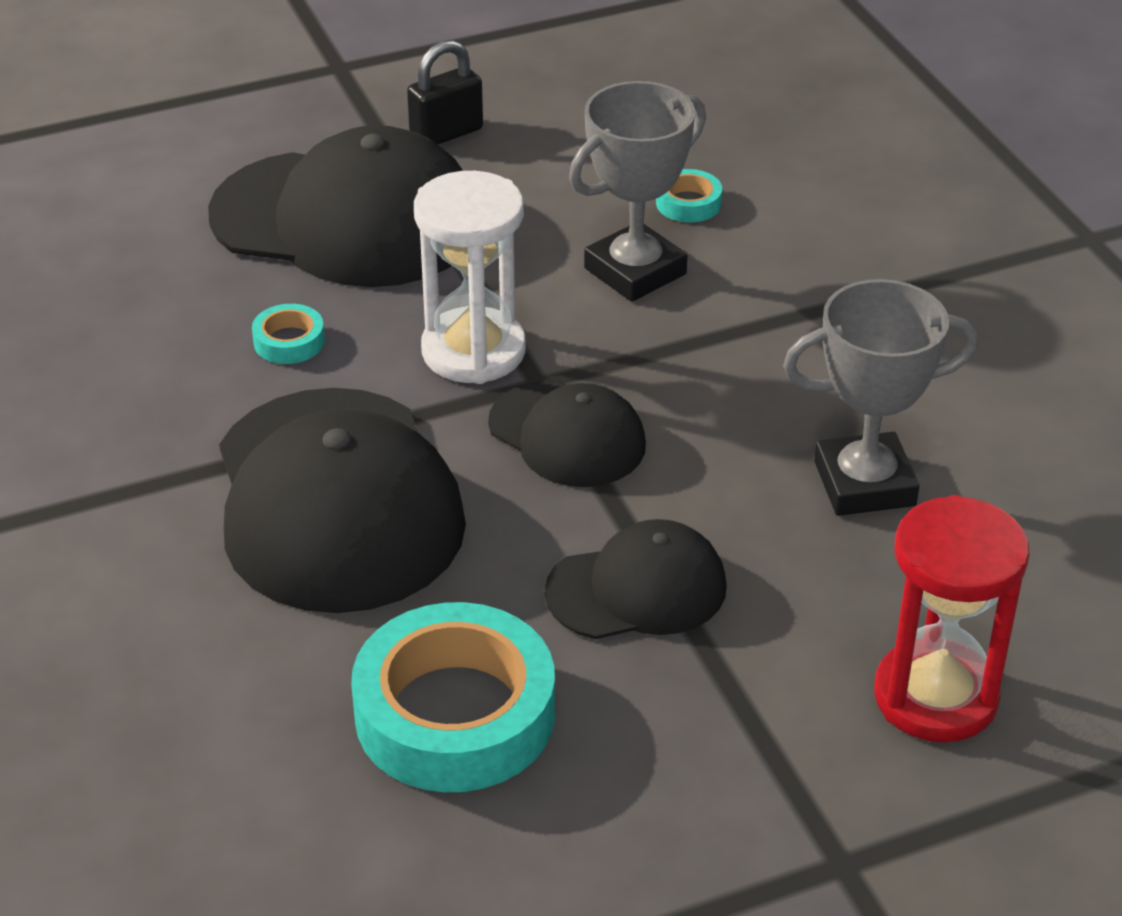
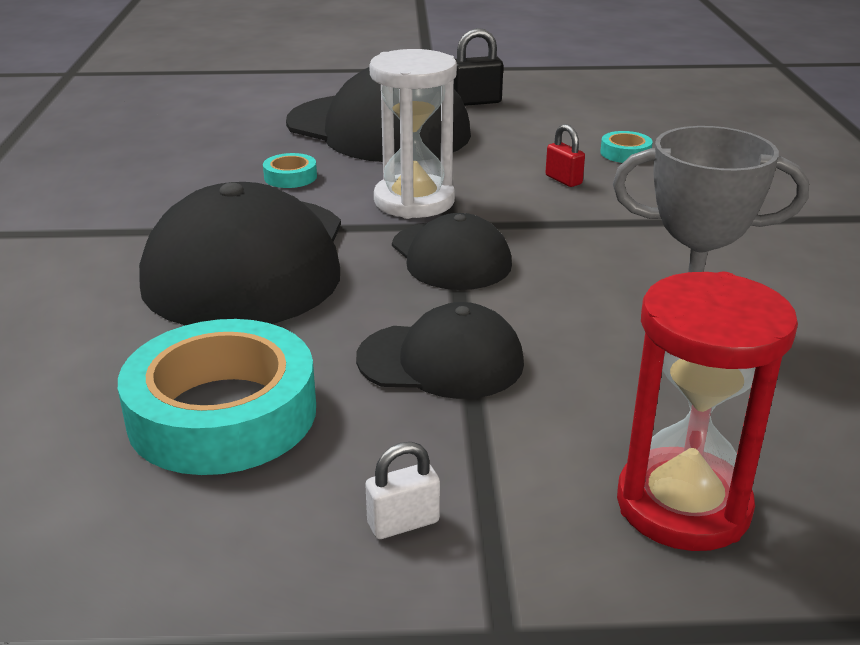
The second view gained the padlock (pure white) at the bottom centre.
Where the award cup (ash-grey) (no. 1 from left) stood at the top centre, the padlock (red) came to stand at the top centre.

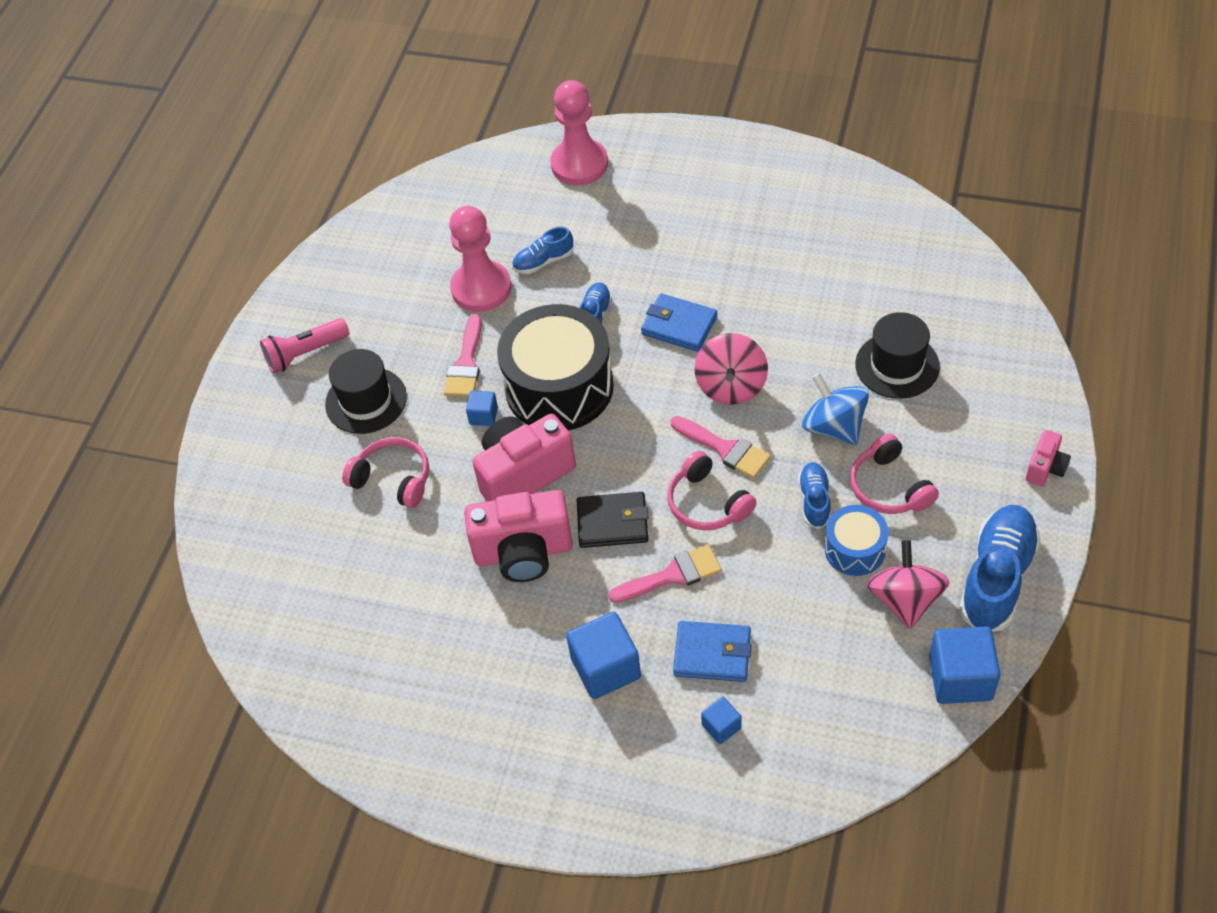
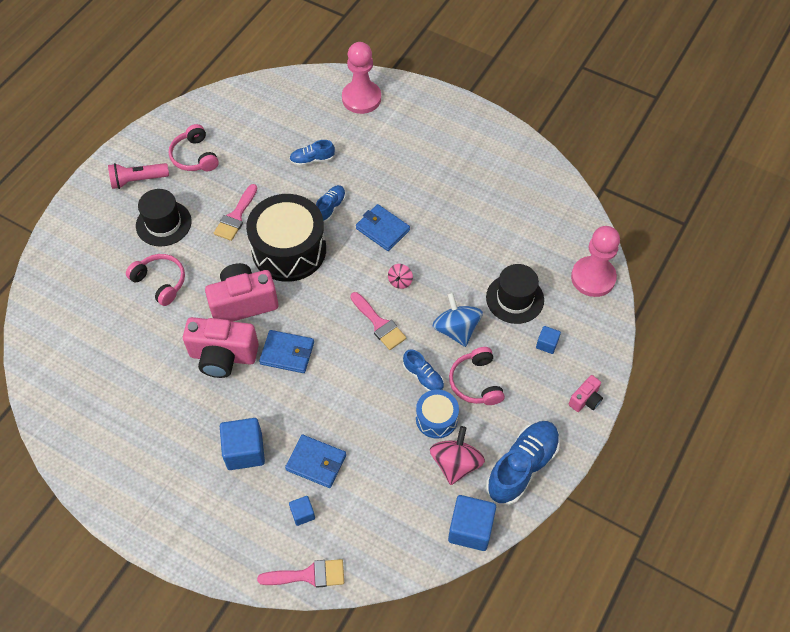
The chess pawn (rose-pink) (no. 1 from left in the first image) ended up elsewhere, having gone from the top centre to the middle right.
The solid cube (cobalt) (no. 1 from left in the first image) ended up elsewhere, having gone from the centre to the middle right.
The paintbrush (rose-pink) (no. 2 from left) ended up elsewhere, having gone from the centre to the bottom centre.
The headset (rose-pink) (no. 2 from left) ended up elsewhere, having gone from the centre to the top left.
What was the billfold (ebony) at the centre turned into the billfold (cobalt) (no. 1 from left) at the centre.
The shoe (cobalt) (no. 3 from left) at the middle right ended up facing another way, 120 degrees clockwise from before.
The size of the toy top (rose-pink) (no. 1 from left) at the centre changed by a factor of 0.52.

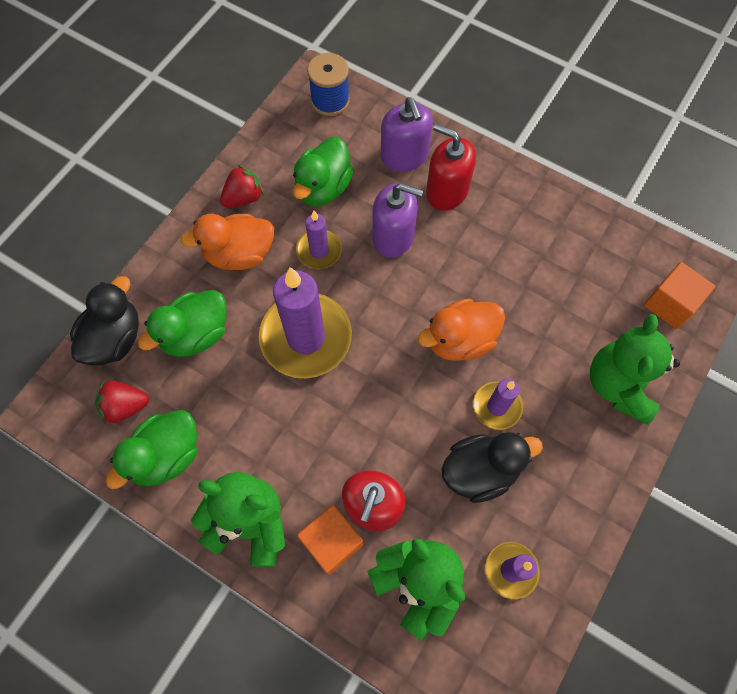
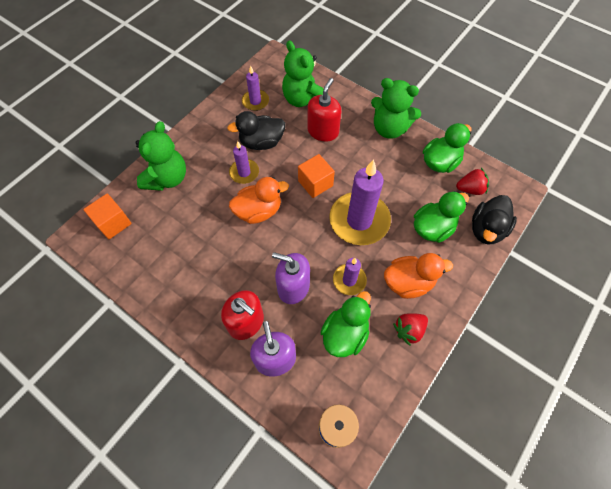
The solid cube (bright orange) (no. 1 from left in the first image) ended up elsewhere, having gone from the bottom centre to the centre.

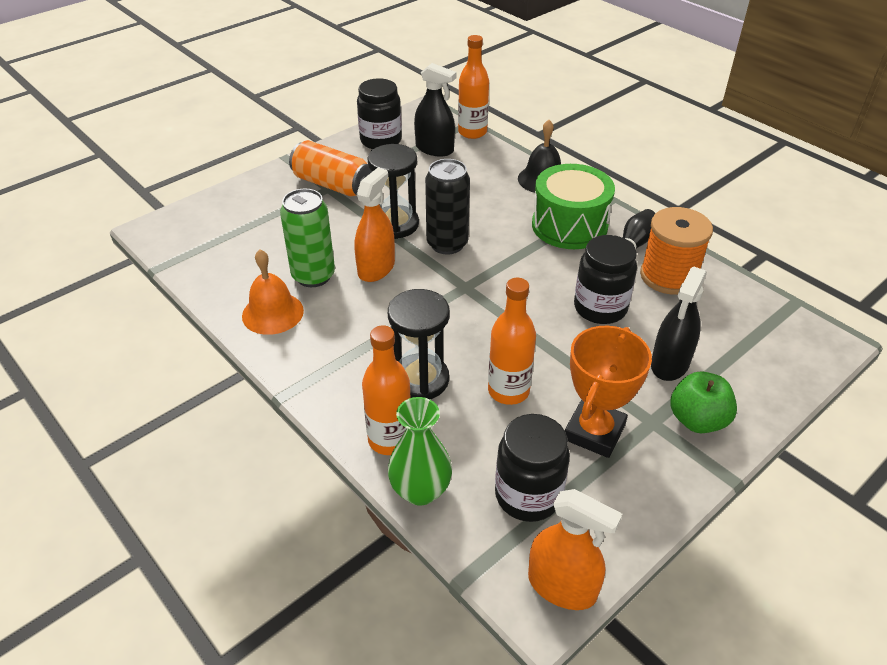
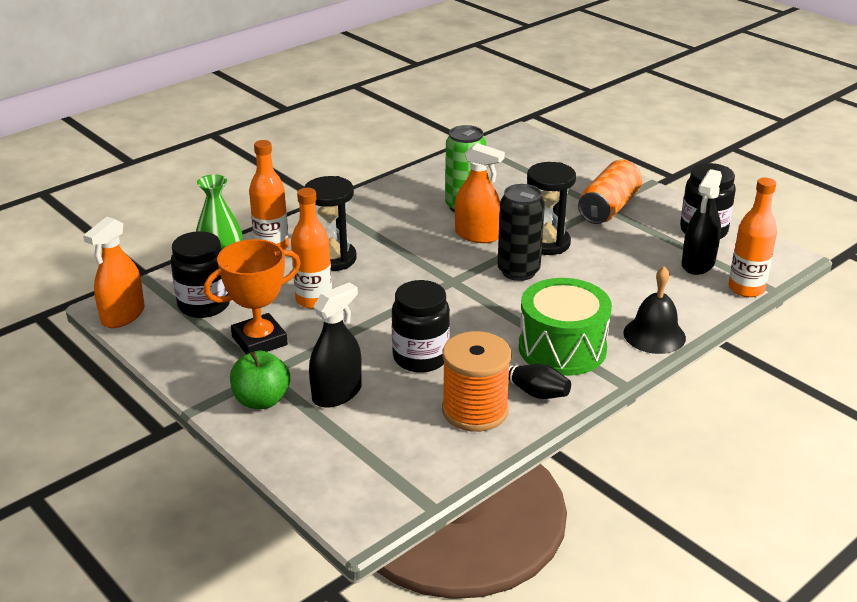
The second view lost the hand bell (bright orange) at the middle left.
The award cup (bright orange) at the middle right ended up facing another way, 60 degrees counterclockwise from before.
The sprayer (ebony) (no. 2 from left in the first image) at the middle right ended up facing another way, 105 degrees clockwise from before.

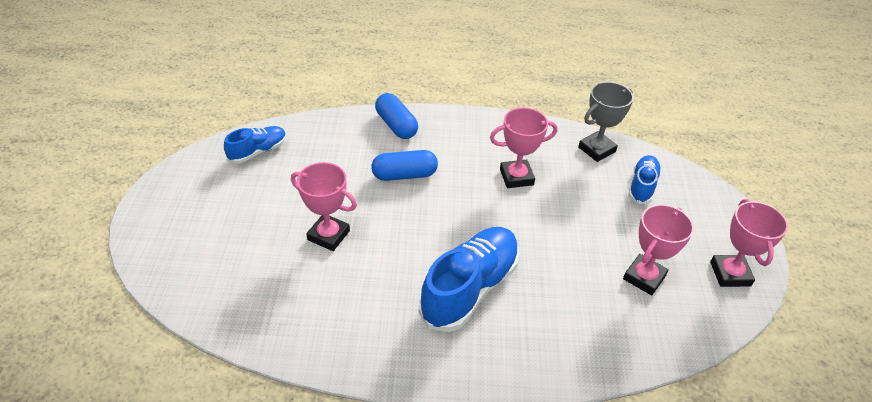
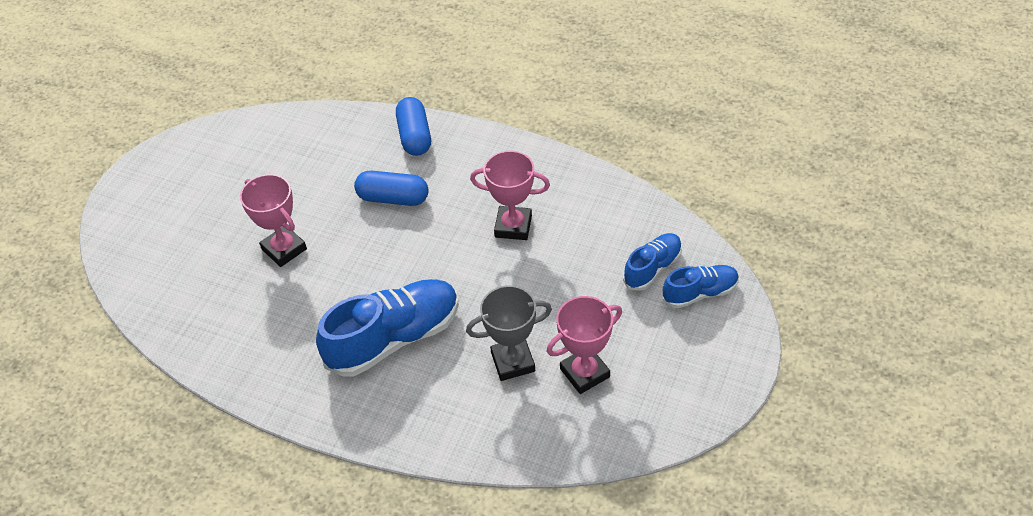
The second view lost the award cup (rose-pink) (no. 4 from left) at the middle right.
The shoe (cobalt) (no. 1 from left in the first image) ended up elsewhere, having gone from the middle left to the middle right.
The award cup (ash-grey) ended up elsewhere, having gone from the top right to the centre.

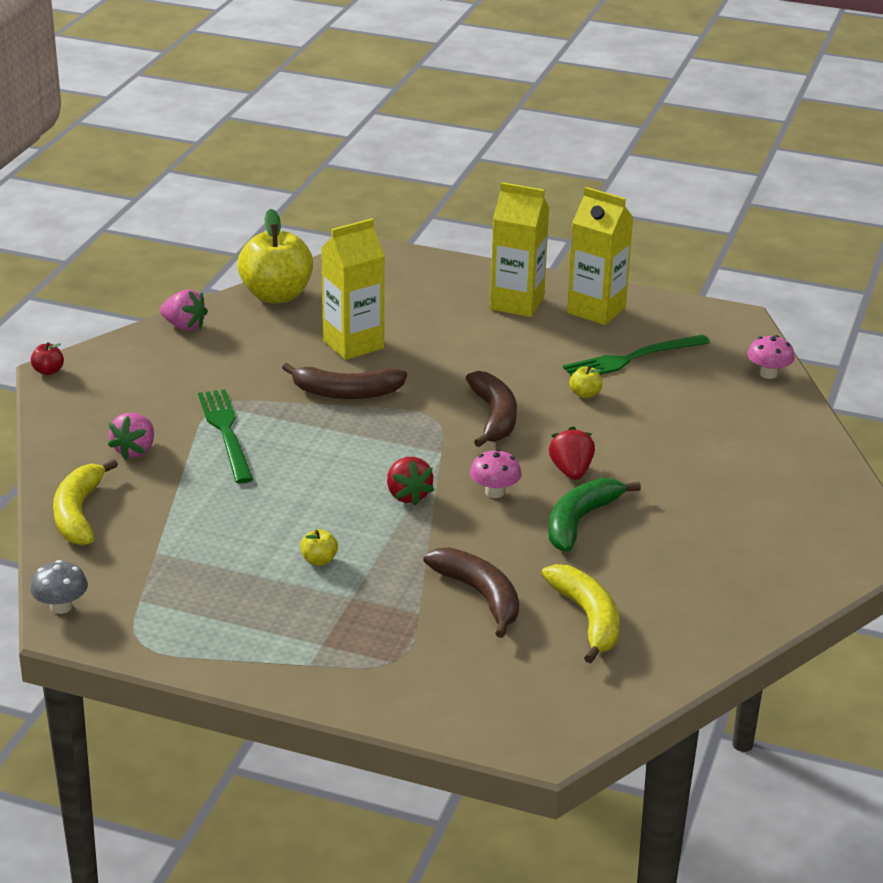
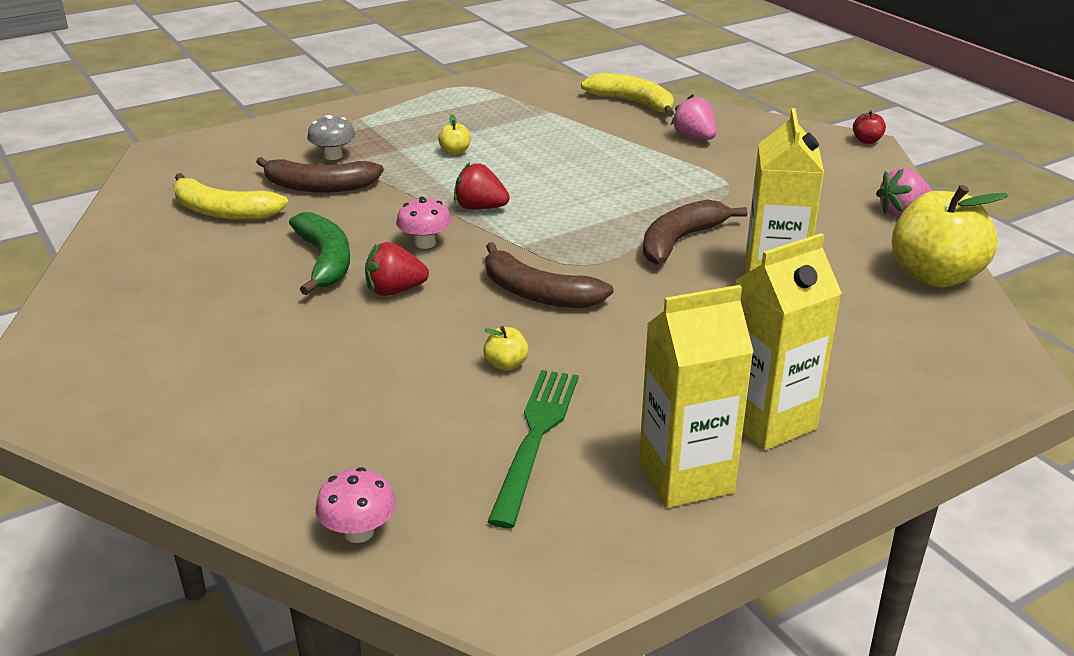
The second view lost the dinner fork (green) (no. 1 from left) at the middle left.
The fungus (ash-grey) ended up elsewhere, having gone from the middle left to the top left.
The toy strawberry (red) (no. 2 from left in the first image) at the centre ended up facing another way, 135 degrees clockwise from before.

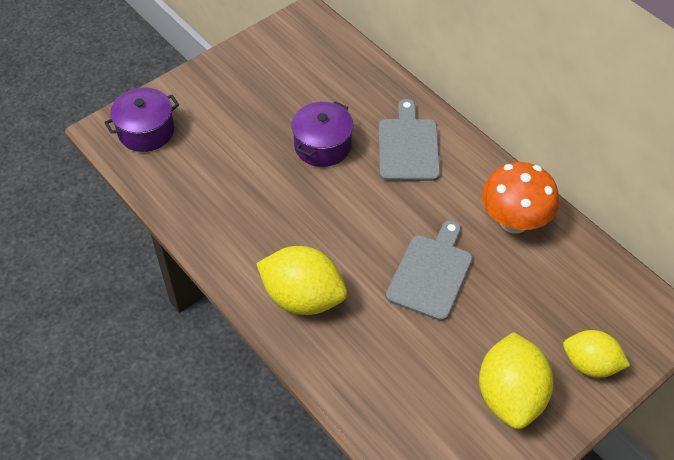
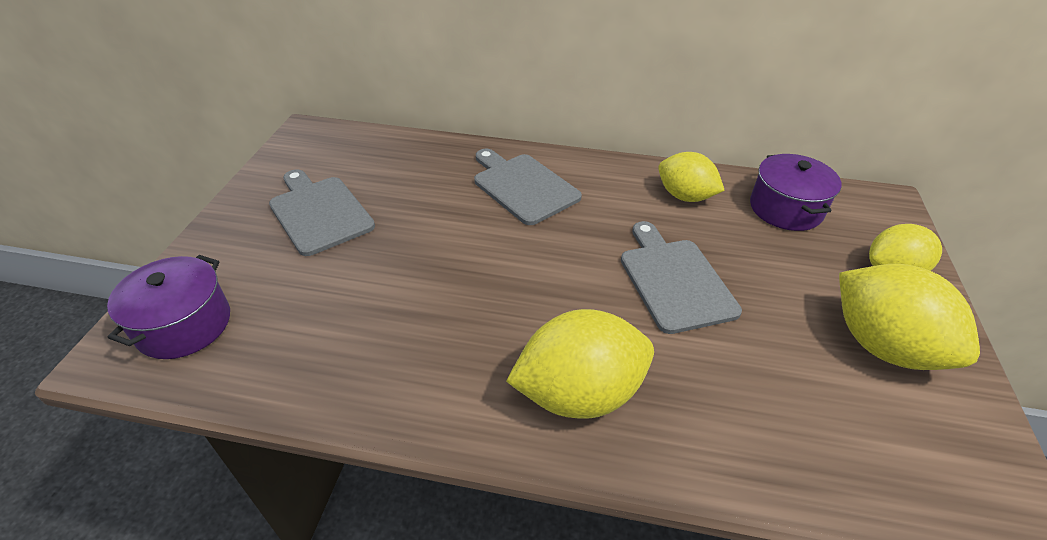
The second view gained the cutting board (ash-grey) (no. 1 from left) at the middle left.
The stockpot (royal purple) (no. 2 from left) ended up elsewhere, having gone from the top centre to the middle right.
Where the fungus (bright orange) stood at the middle right, the lemon (yellow) (no. 2 from left) came to stand at the top centre.

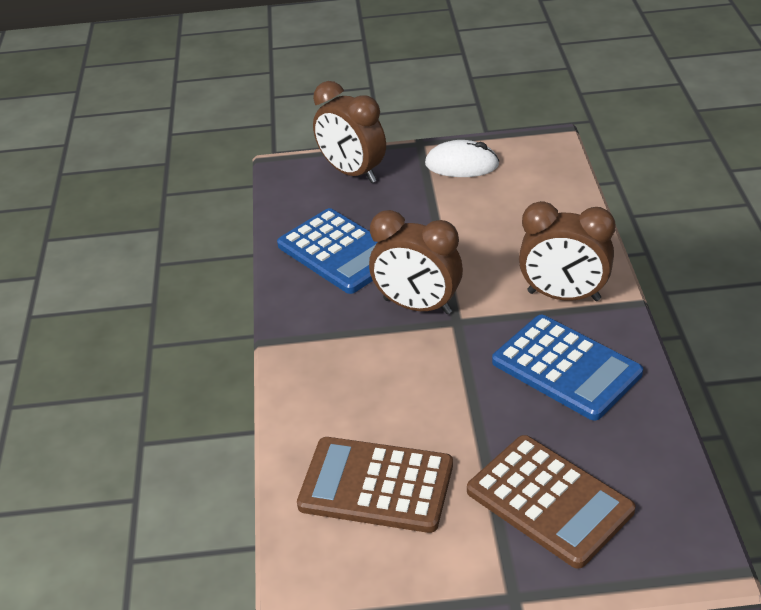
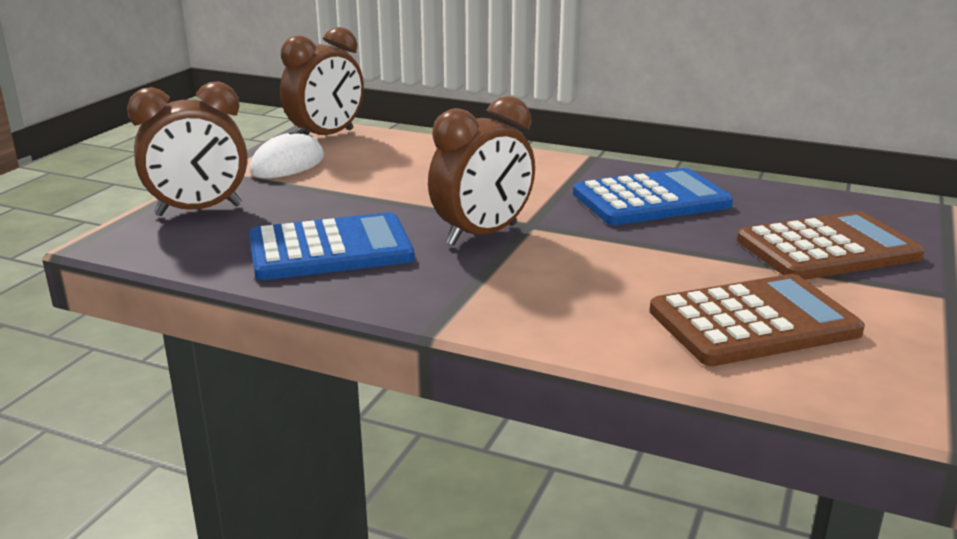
The bedside clock (dark brown) (no. 3 from left in the first image) ended up elsewhere, having gone from the middle right to the top centre.
The pocket calculator (dark brown) (no. 1 from left) at the bottom centre ended up facing another way, 150 degrees counterclockwise from before.

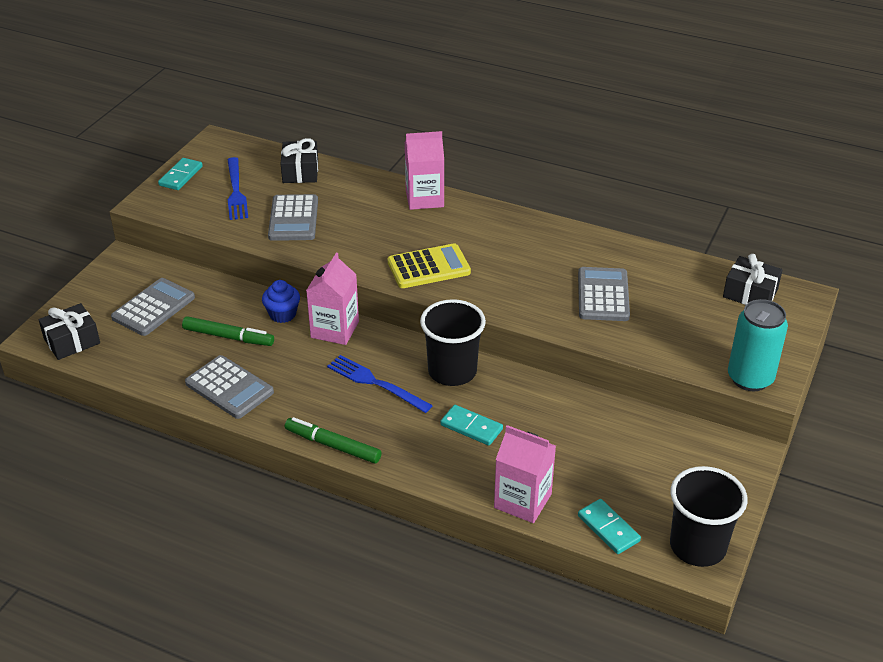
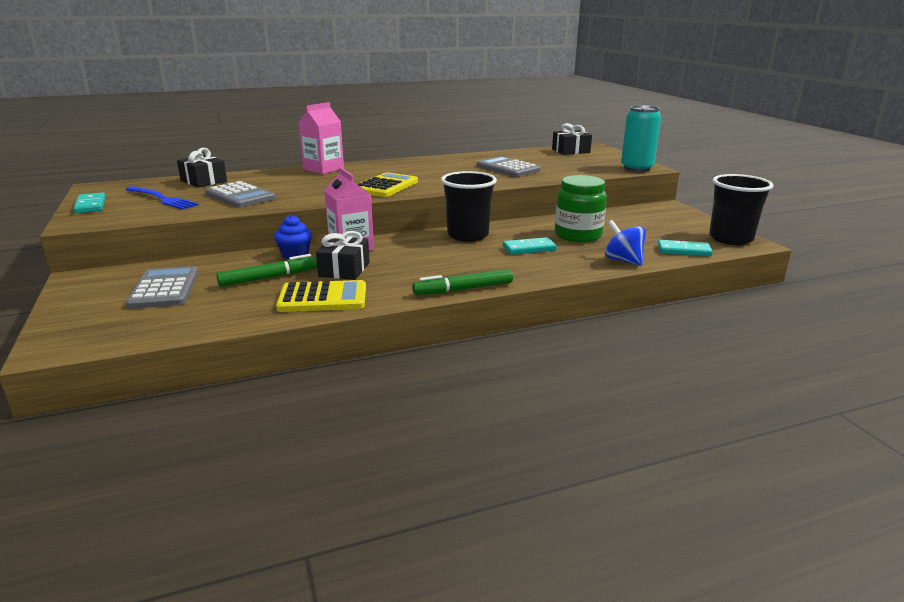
The second view lost the dinner fork (cobalt) (no. 2 from left) at the centre.
The second view gained the preserve jar (green) at the centre.
The gift (ebony) (no. 1 from left in the first image) ended up elsewhere, having gone from the middle left to the centre.
Where the juice carton (rose-pink) (no. 3 from left) stood at the bottom centre, the toy top (cobalt) came to stand at the middle right.
What was the pocket calculator (ash-grey) (no. 2 from left) at the middle left turned into the pocket calculator (yellow) (no. 1 from left) at the centre.

